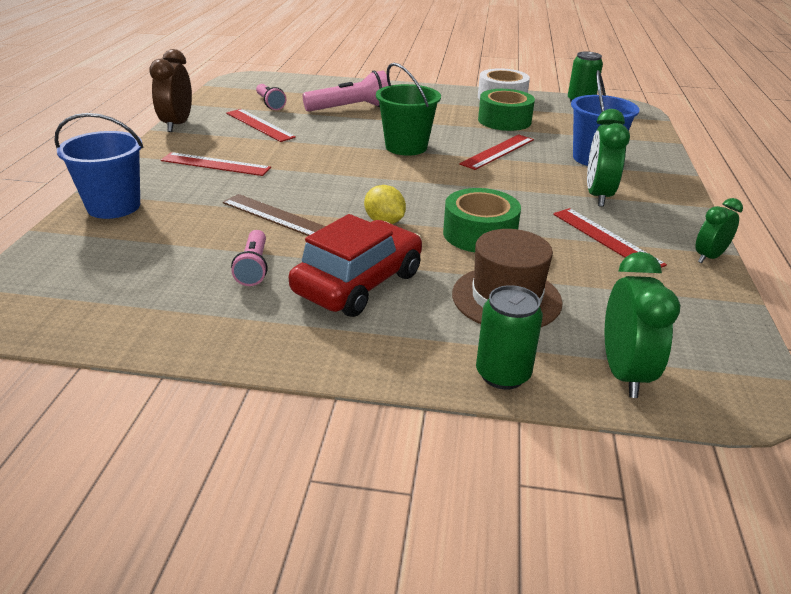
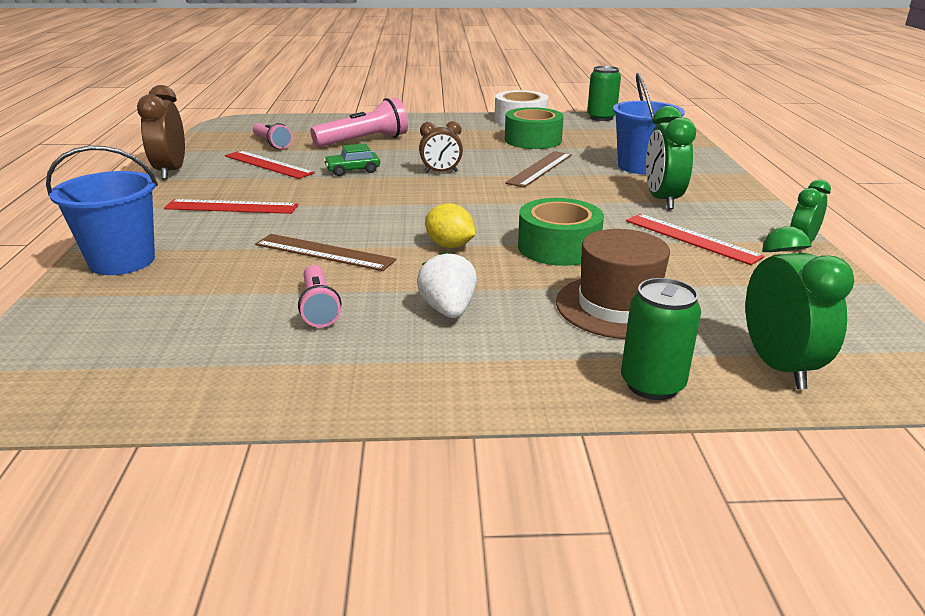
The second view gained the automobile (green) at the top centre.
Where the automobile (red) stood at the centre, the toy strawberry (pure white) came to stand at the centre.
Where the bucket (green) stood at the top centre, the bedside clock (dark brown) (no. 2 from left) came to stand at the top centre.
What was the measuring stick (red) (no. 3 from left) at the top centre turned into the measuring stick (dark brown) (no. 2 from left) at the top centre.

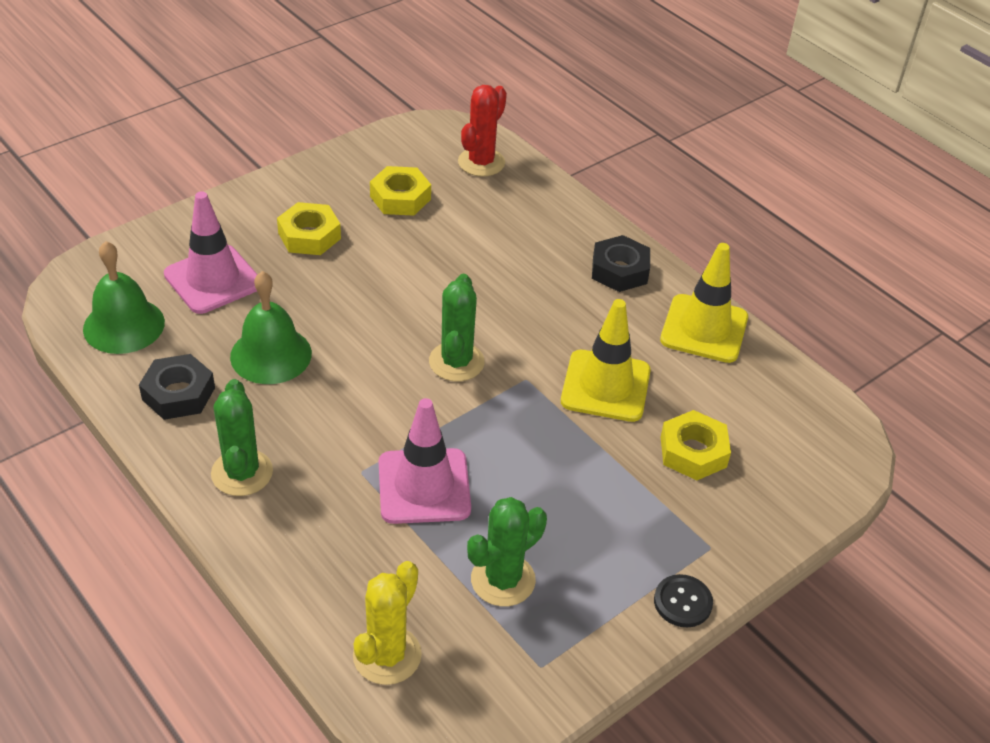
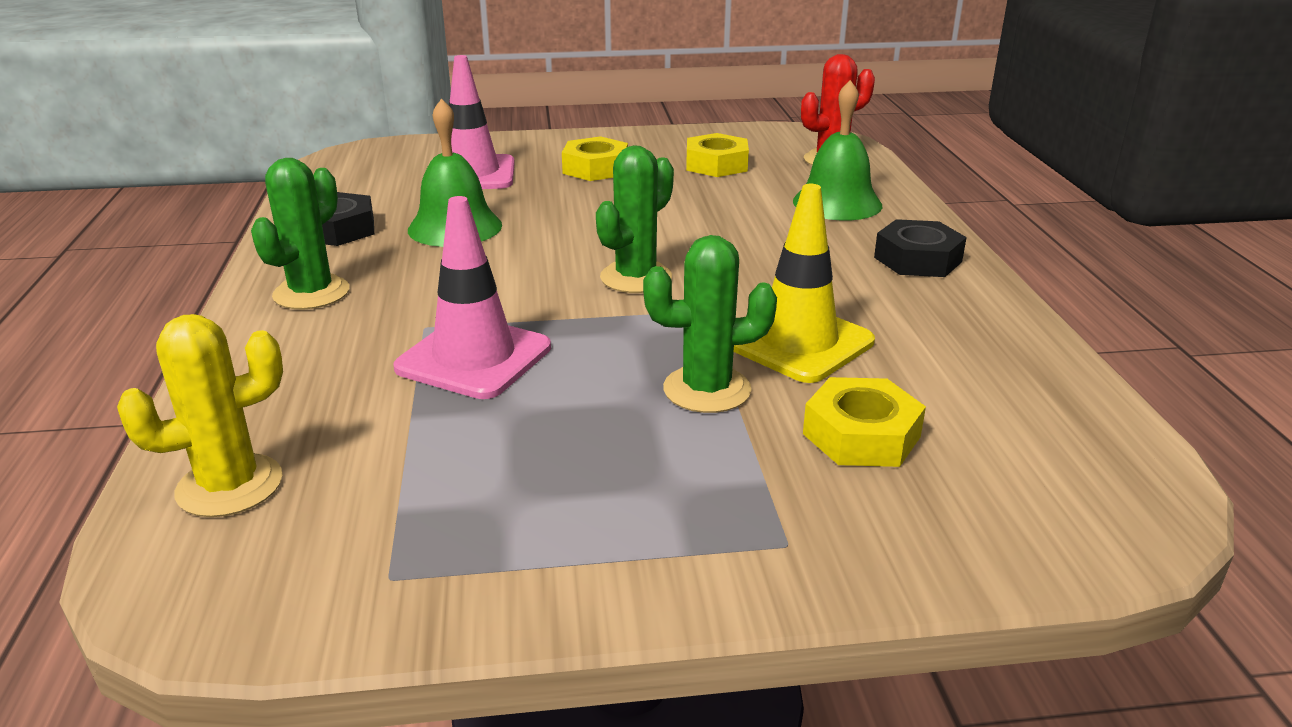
The second view lost the shirt button (ebony) at the bottom right.
The second view lost the traffic cone (yellow) (no. 2 from left) at the middle right.
The hand bell (green) (no. 1 from left in the first image) ended up elsewhere, having gone from the middle left to the top centre.
The prickly plant (green) (no. 3 from left) ended up elsewhere, having gone from the bottom centre to the centre.

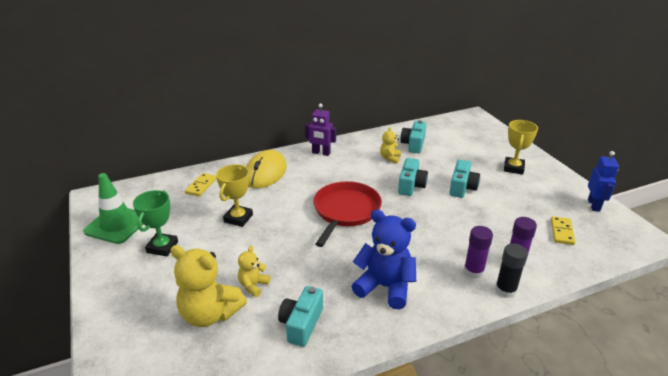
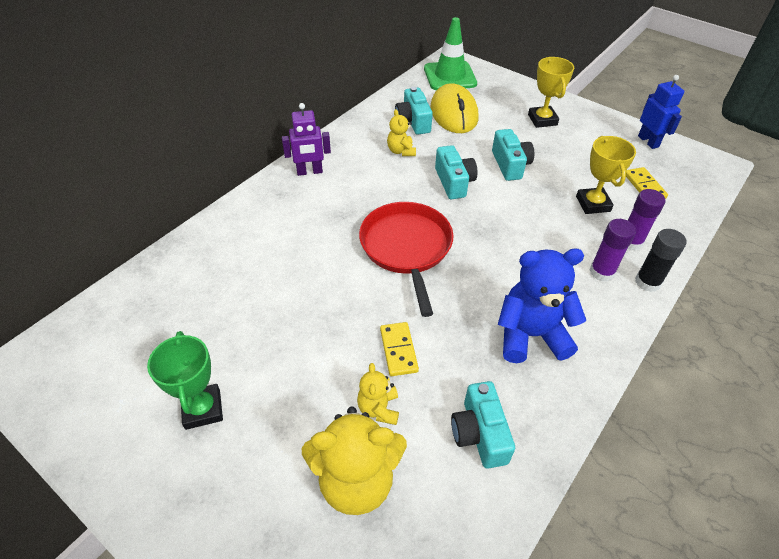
The traffic cone (green) ended up elsewhere, having gone from the middle left to the top centre.
The domino tile (yellow) (no. 1 from left) ended up elsewhere, having gone from the middle left to the centre.
The award cup (yellow) (no. 1 from left in the first image) ended up elsewhere, having gone from the centre to the top right.
The PC mouse (yellow) ended up elsewhere, having gone from the centre to the top centre.

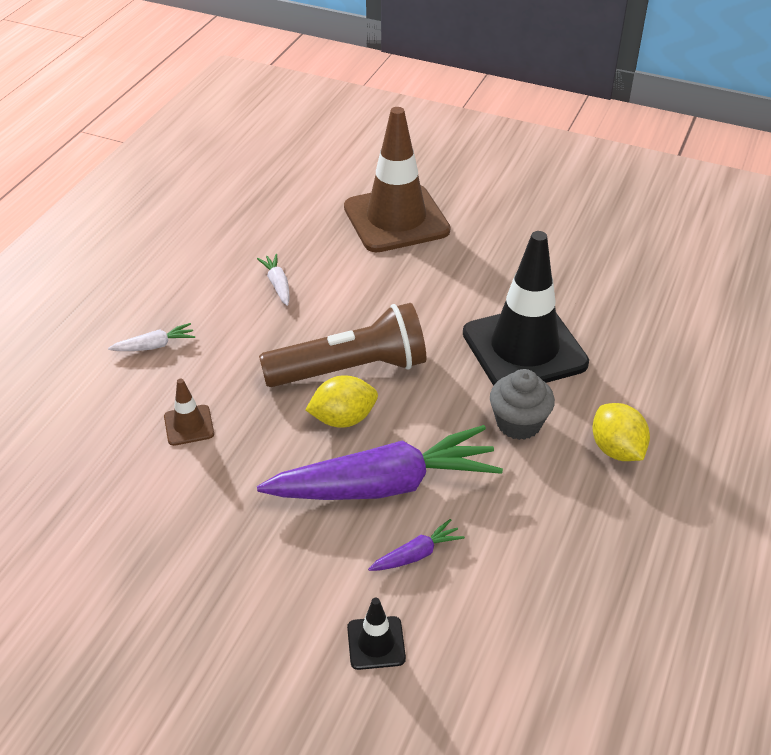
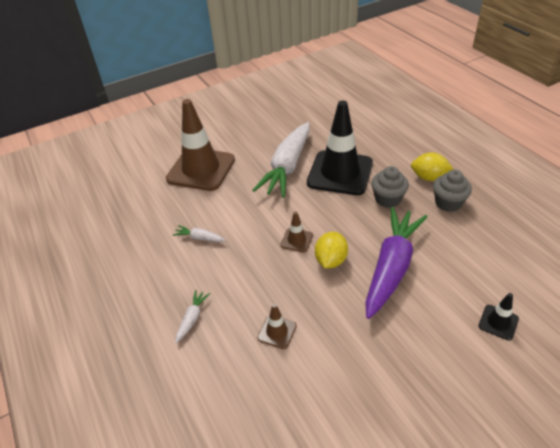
The second view lost the toy carrot (royal purple) (no. 2 from left) at the bottom centre.
The second view gained the toy carrot (pure white) (no. 3 from left) at the centre.
The second view gained the muffin (ash-grey) (no. 2 from left) at the middle right.
Where the torch (dark brown) stood at the centre, the traffic cone (dark brown) (no. 3 from left) came to stand at the centre.

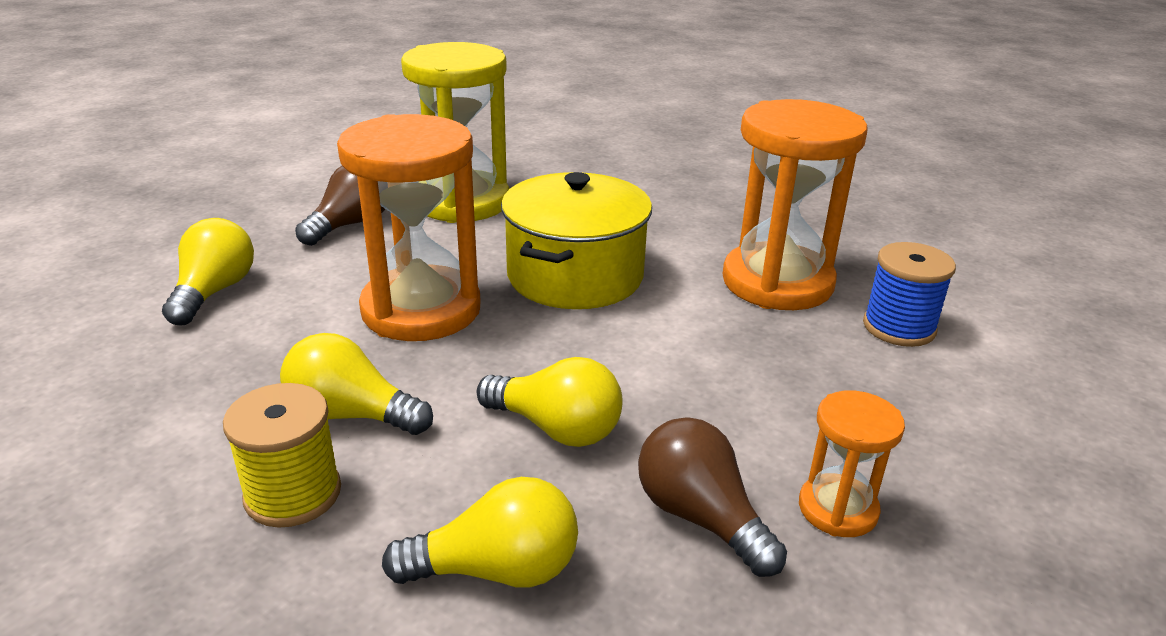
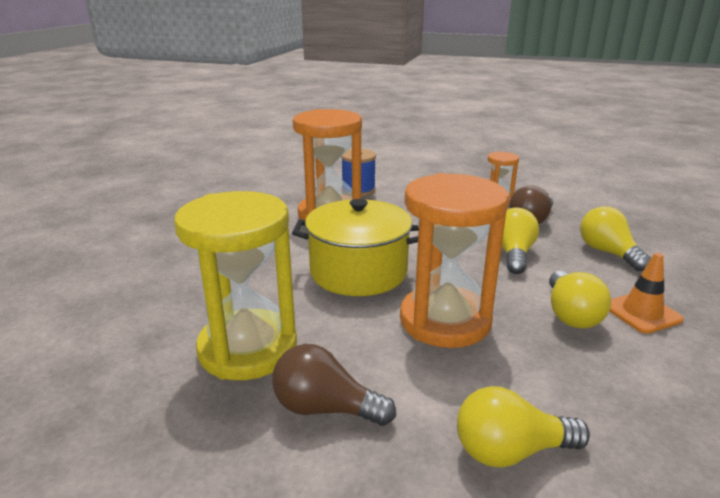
Where the spool (yellow) stood at the bottom left, the traffic cone (bright orange) came to stand at the middle right.

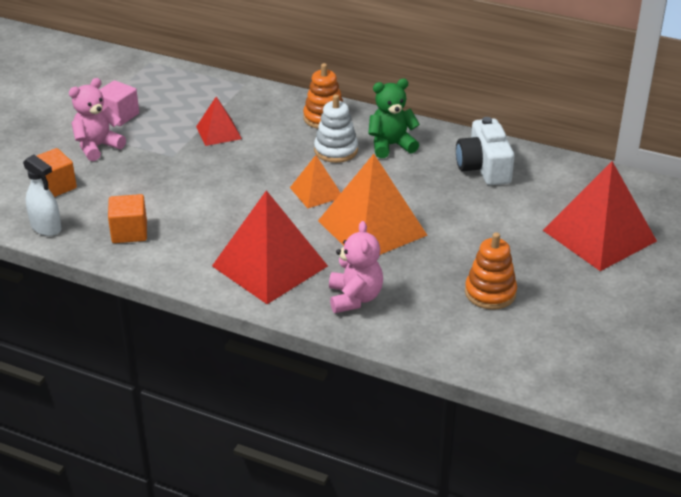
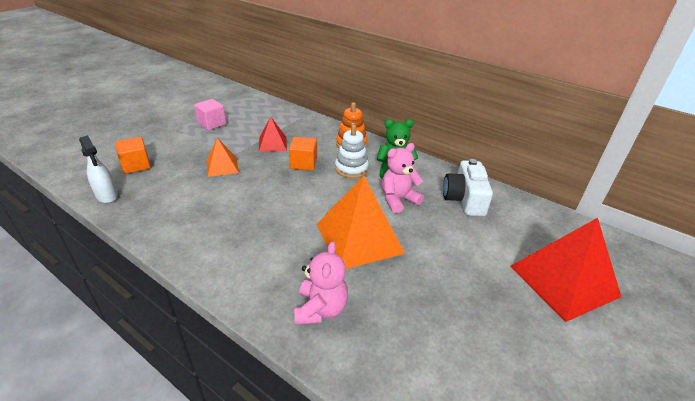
The second view lost the pyramid shape (red) (no. 2 from left) at the centre.
The second view lost the ring stacker (bright orange) (no. 2 from left) at the middle right.
The teddy (rose-pink) (no. 1 from left in the first image) ended up elsewhere, having gone from the top left to the centre.
The solid cube (bright orange) (no. 2 from left) ended up elsewhere, having gone from the middle left to the centre.
The pyramid shape (bright orange) (no. 1 from left) ended up elsewhere, having gone from the centre to the middle left.

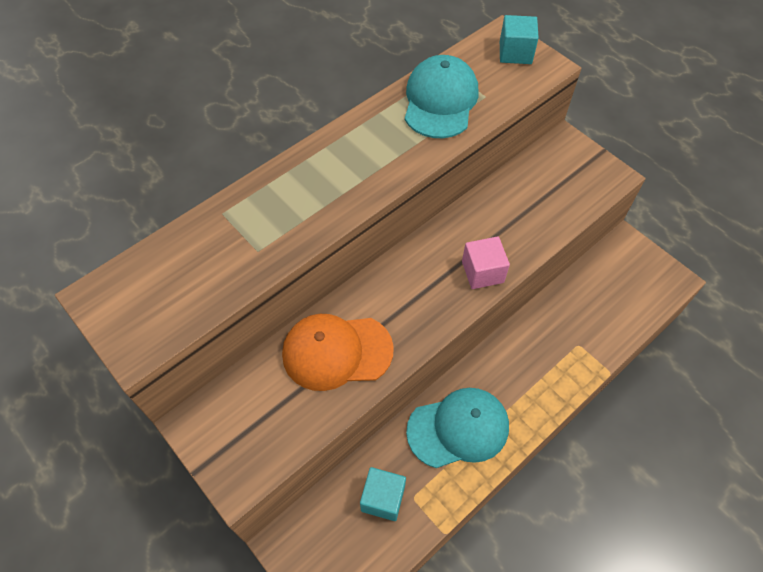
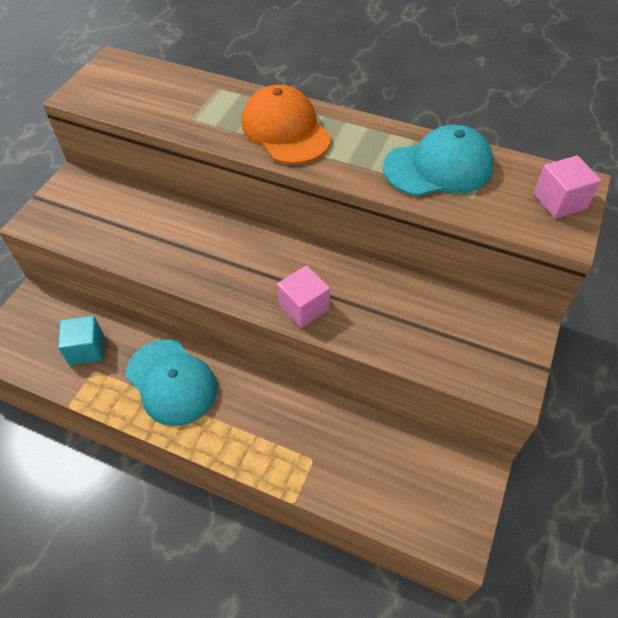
The cap (bright orange) ended up elsewhere, having gone from the centre to the top centre.
What was the solid cube (teal) (no. 2 from left) at the top right turned into the solid cube (rose-pink) (no. 2 from left) at the top right.

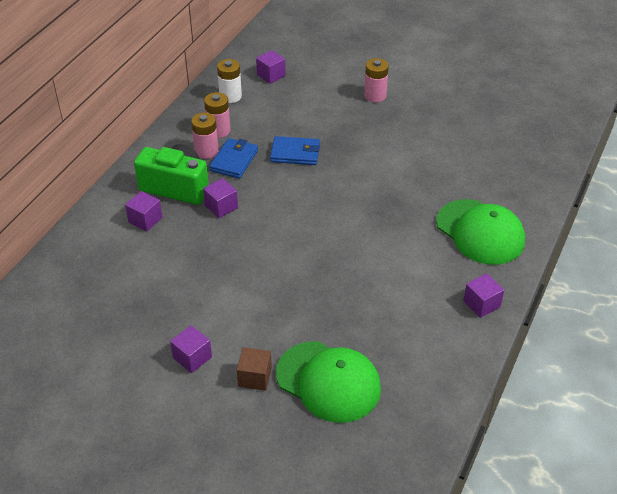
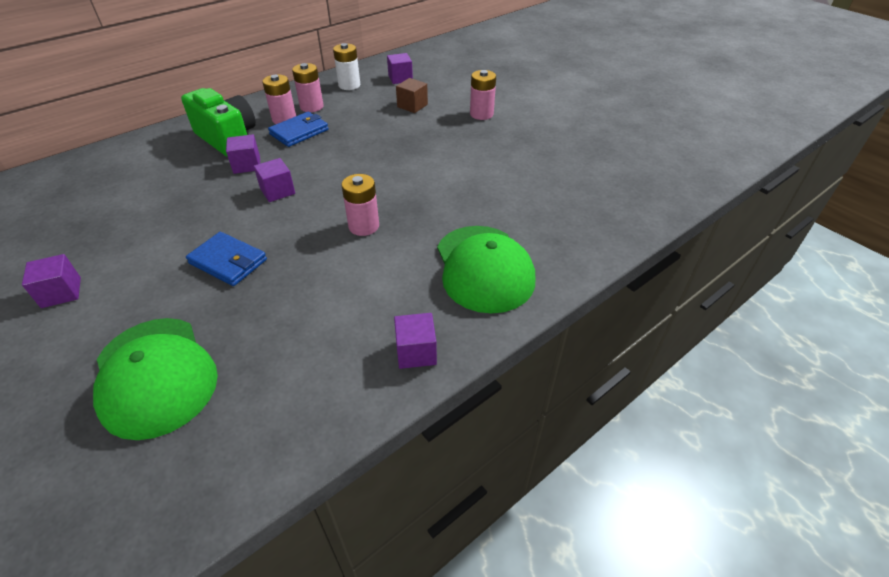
The second view gained the battery (rose-pink) (no. 3 from left) at the centre.
The solid cube (royal purple) (no. 1 from left in the first image) ended up elsewhere, having gone from the middle left to the top left.
The solid cube (dark brown) ended up elsewhere, having gone from the bottom centre to the top centre.
The billfold (cobalt) (no. 2 from left in the first image) ended up elsewhere, having gone from the top centre to the middle left.

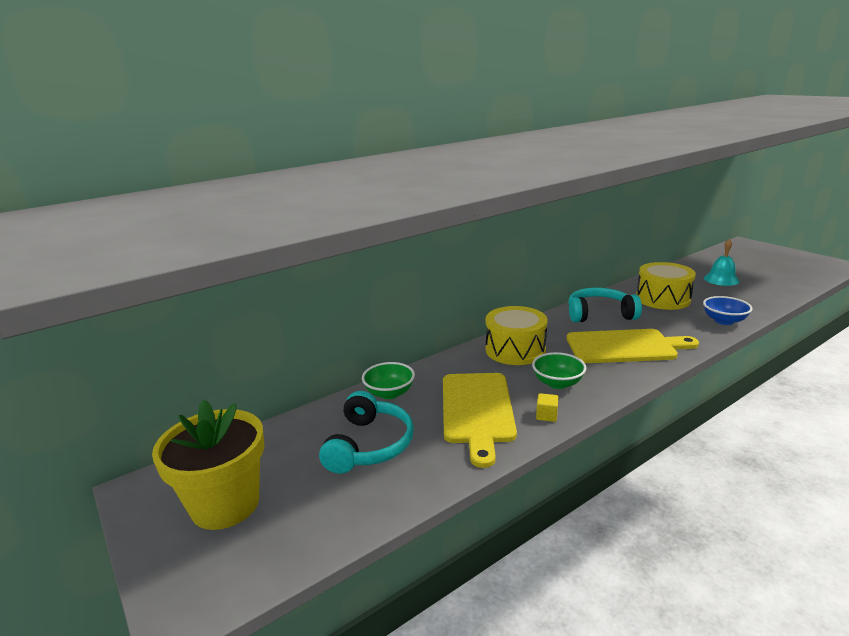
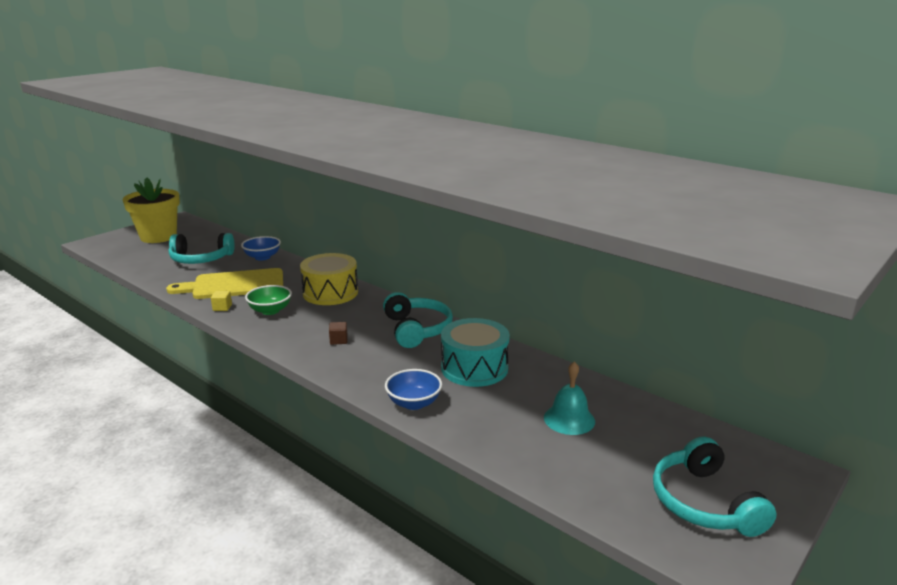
The second view gained the headset (teal) (no. 3 from left) at the bottom right.
Where the cutting board (yellow) (no. 2 from left) stood at the middle right, the solid cube (dark brown) came to stand at the centre.
What was the serving bowl (green) (no. 1 from left) at the centre turned into the serving bowl (cobalt) (no. 1 from left) at the middle left.
What was the drum (yellow) (no. 2 from left) at the middle right turned into the drum (teal) at the centre.

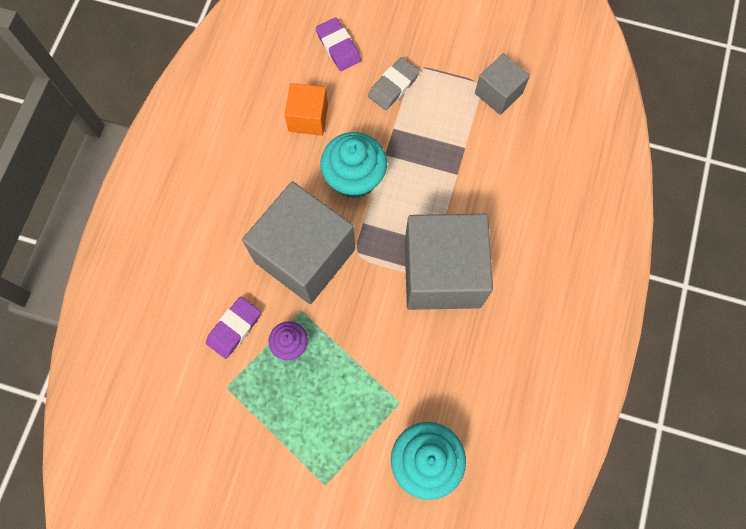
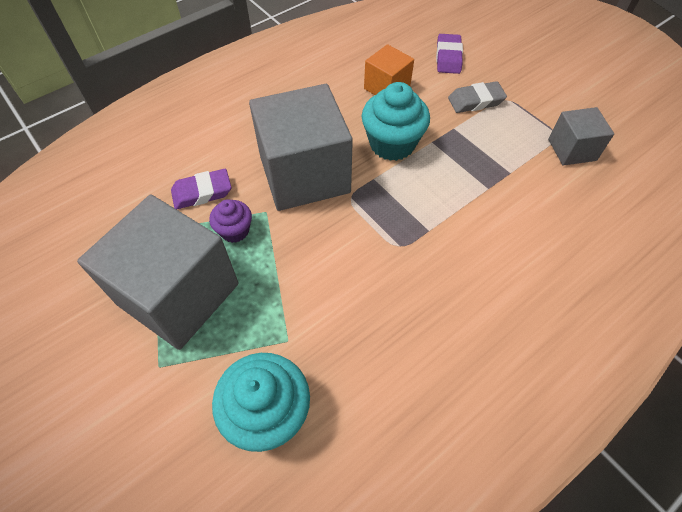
The solid cube (ash-grey) (no. 2 from left in the first image) ended up elsewhere, having gone from the centre to the middle left.

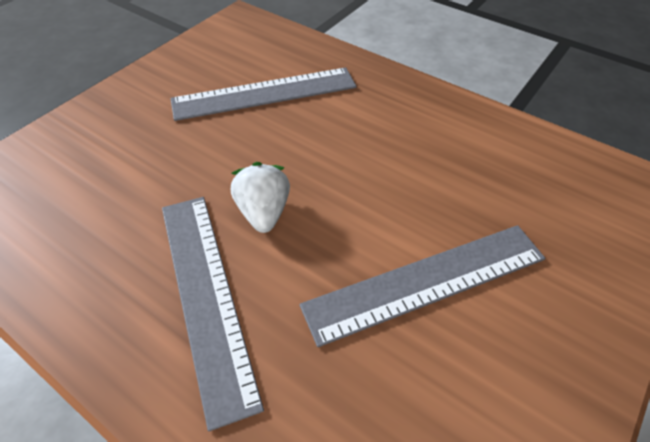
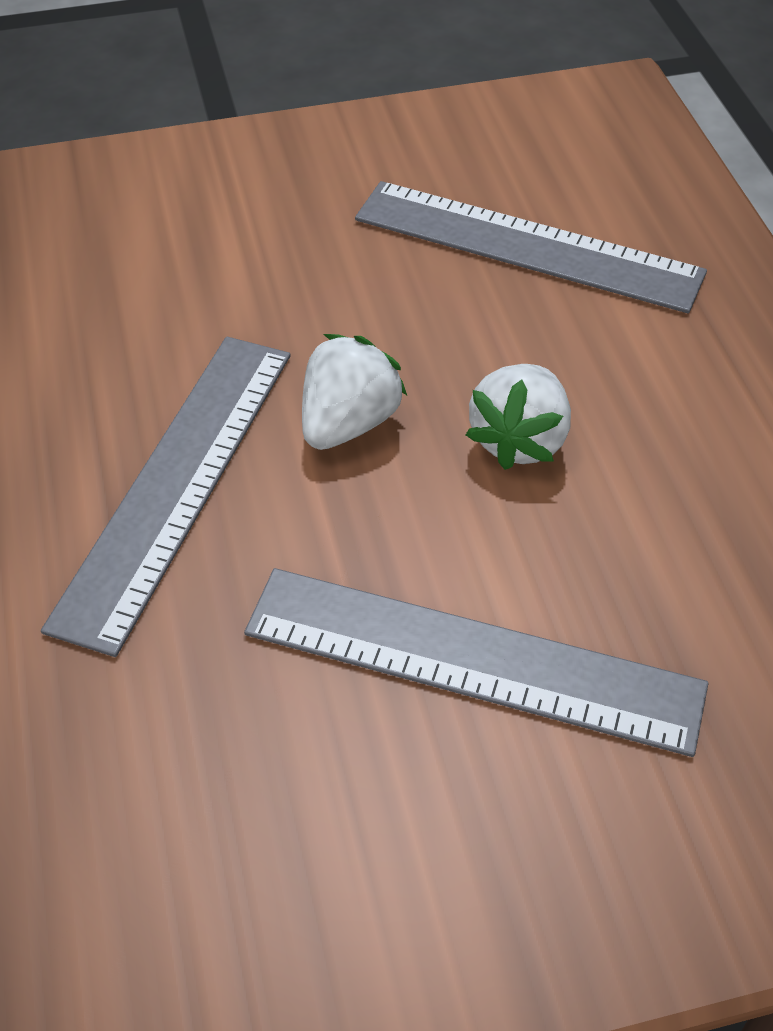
The second view gained the toy strawberry (pure white) (no. 2 from left) at the middle right.

